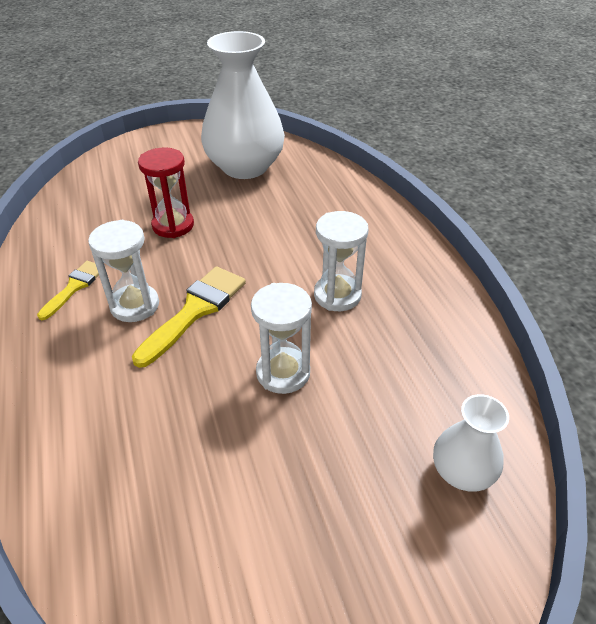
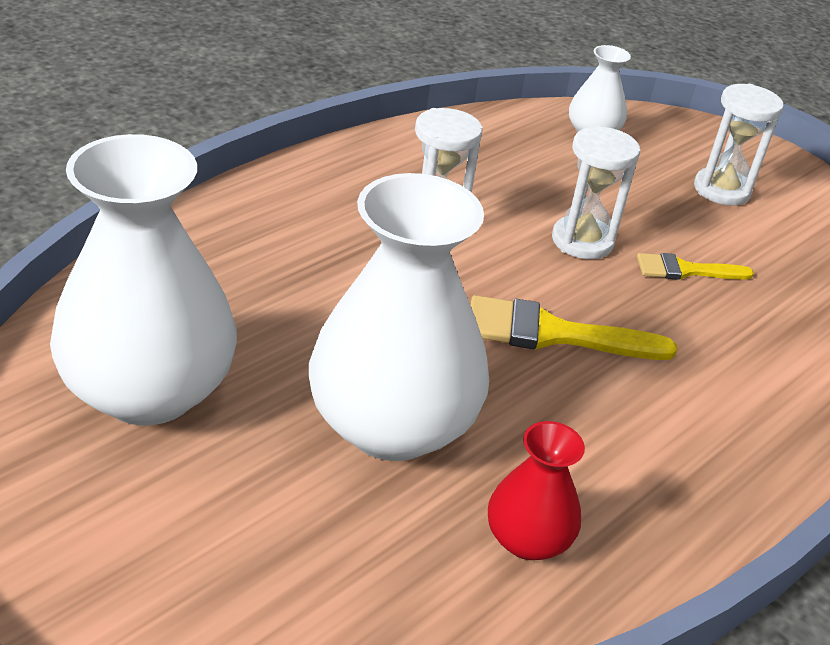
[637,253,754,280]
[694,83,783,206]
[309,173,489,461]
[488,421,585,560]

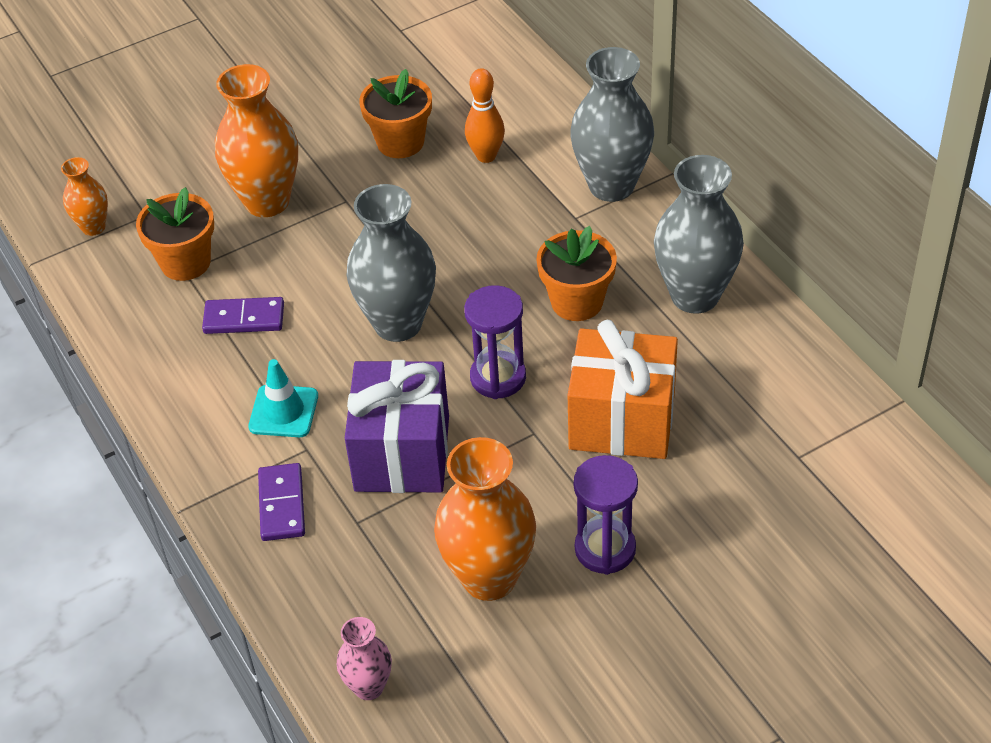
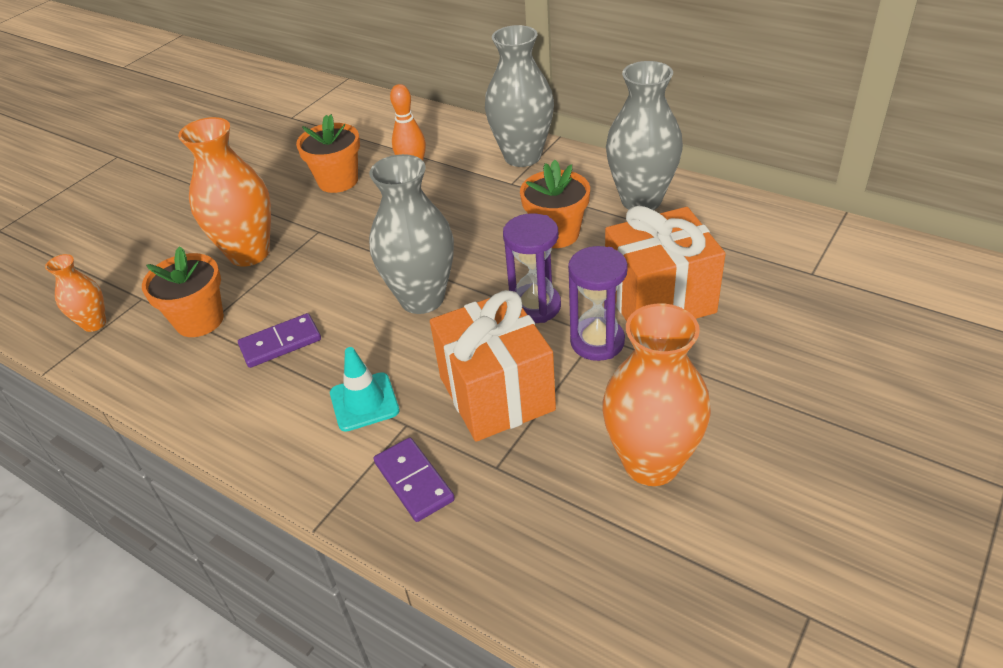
[337,617,392,700] (first image)
[430,290,556,442]
[568,246,628,361]

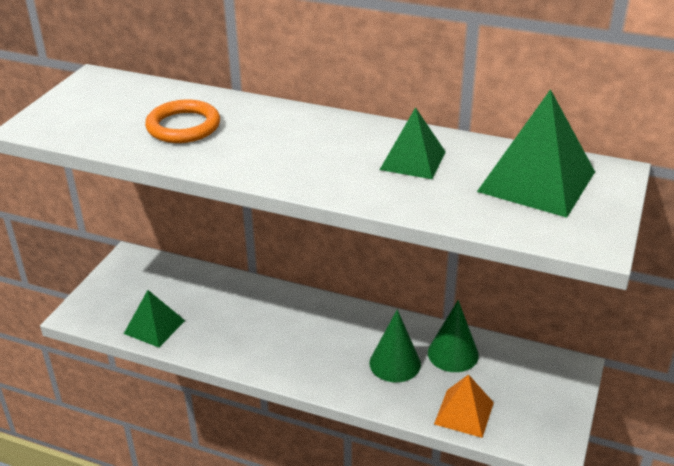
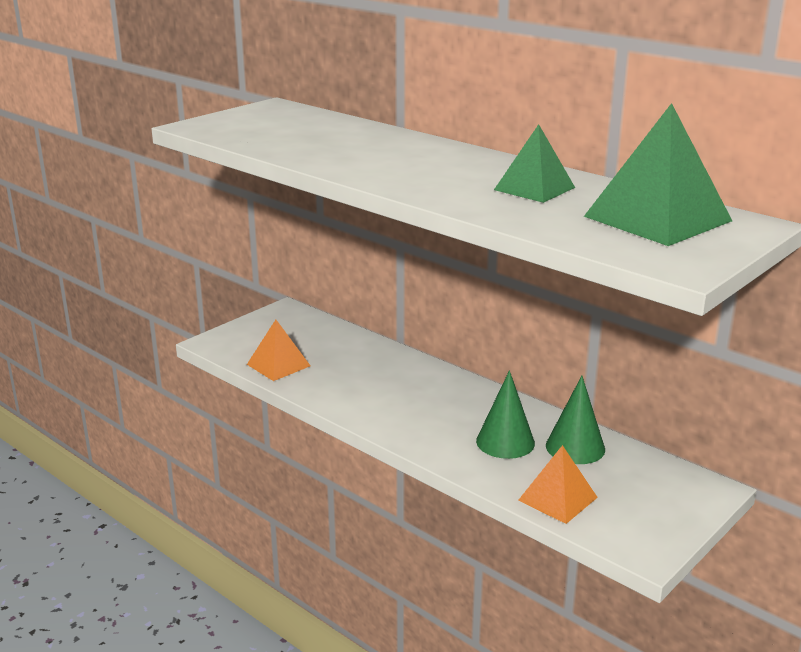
[247,320,310,381]
[145,100,220,143] (first image)

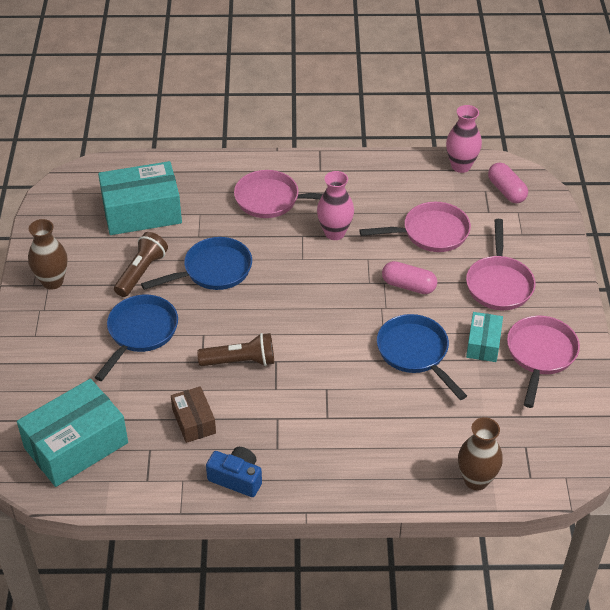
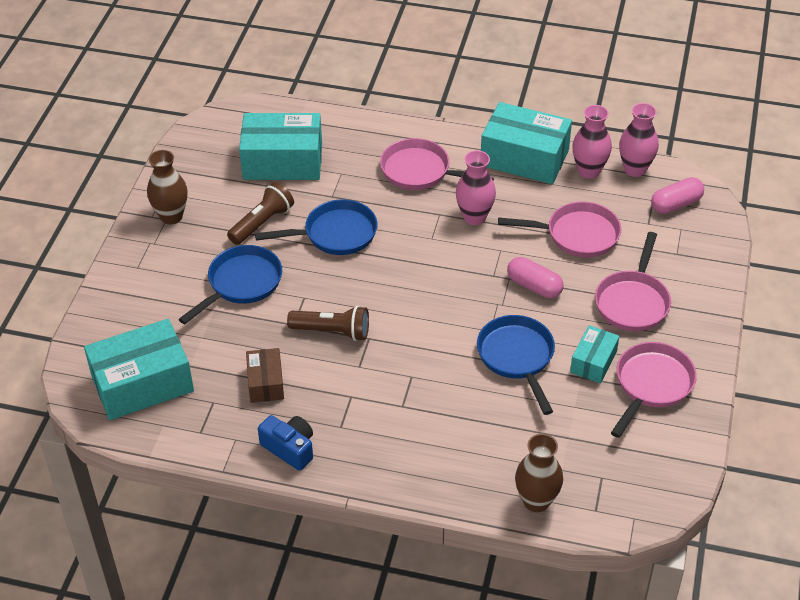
[651,177,704,214]
[481,102,572,184]
[572,105,612,179]

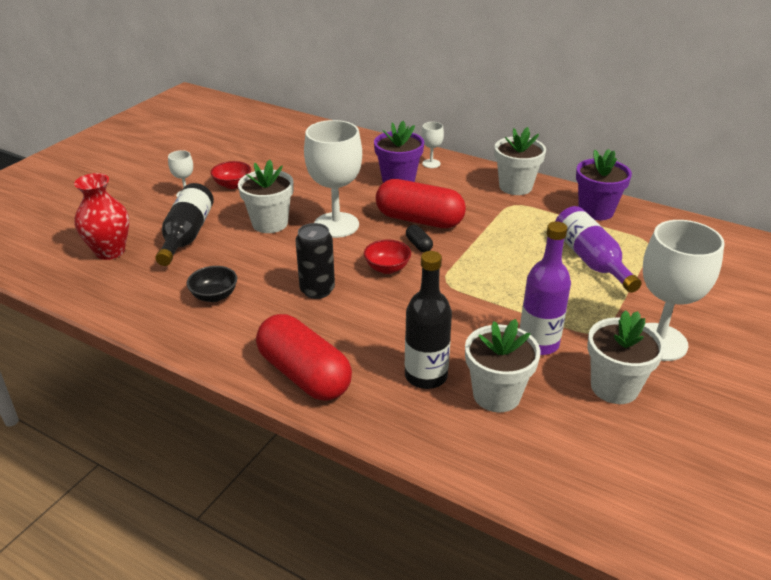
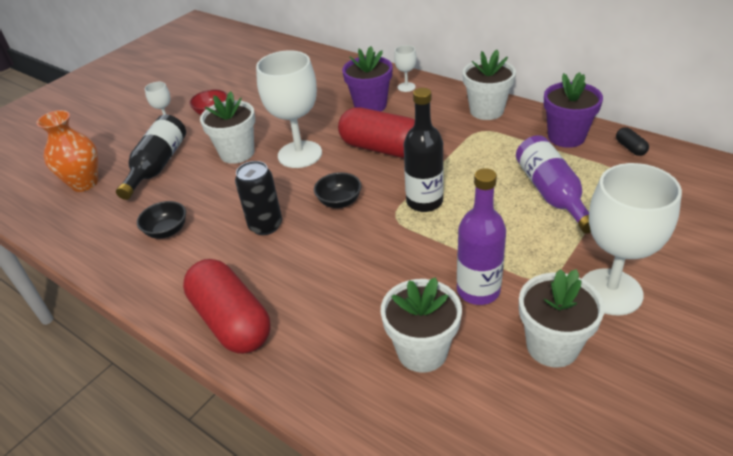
[36,110,98,192]
[314,172,362,208]
[403,88,444,212]
[616,127,649,156]

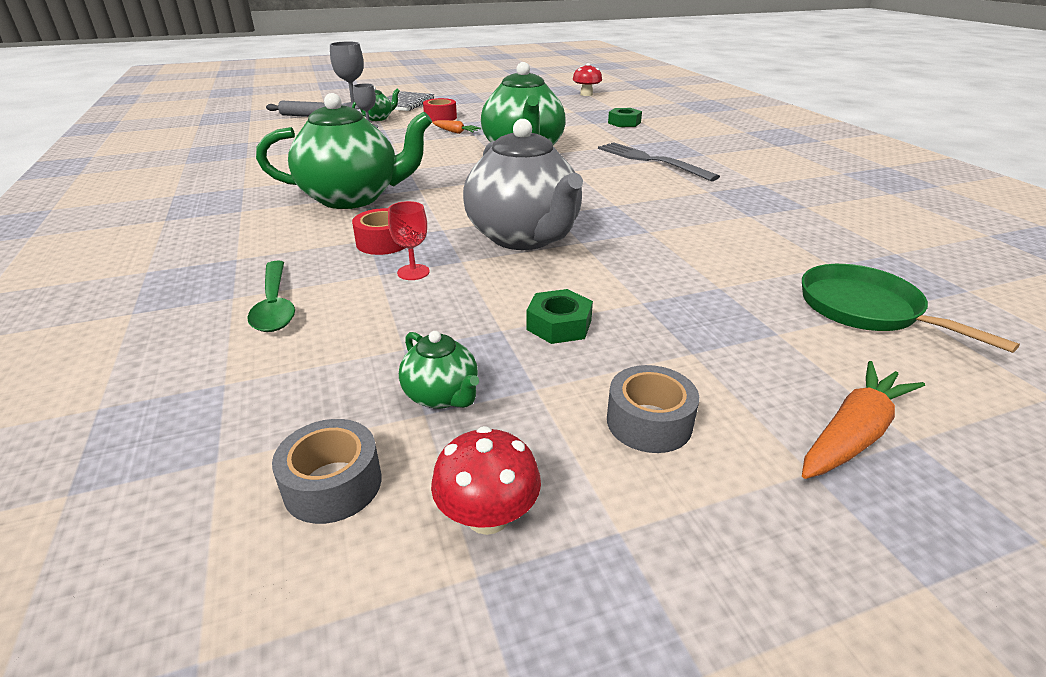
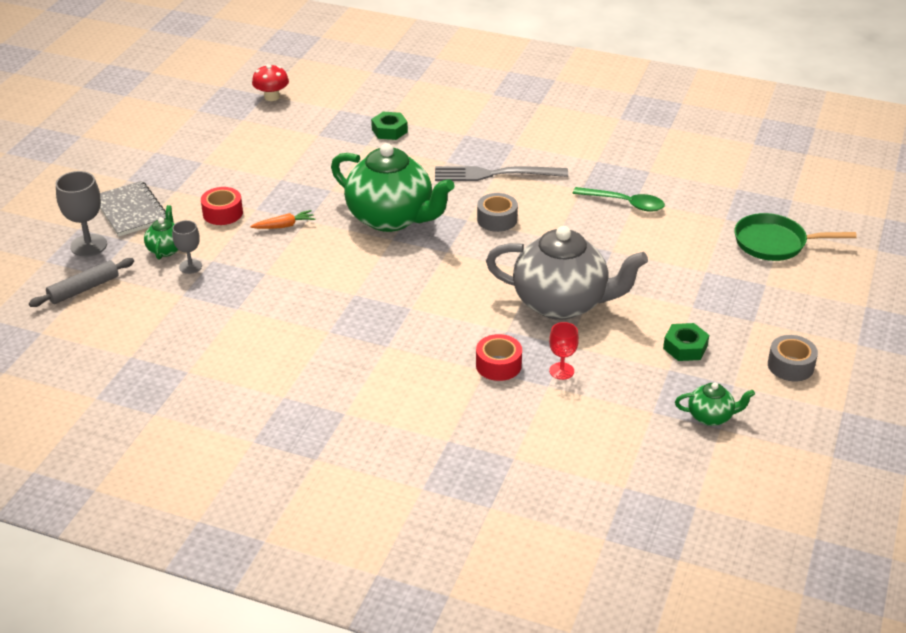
[572,187,665,211]
[256,93,432,209] (first image)
[477,193,518,232]
[431,426,541,535] (first image)
[802,361,925,479] (first image)

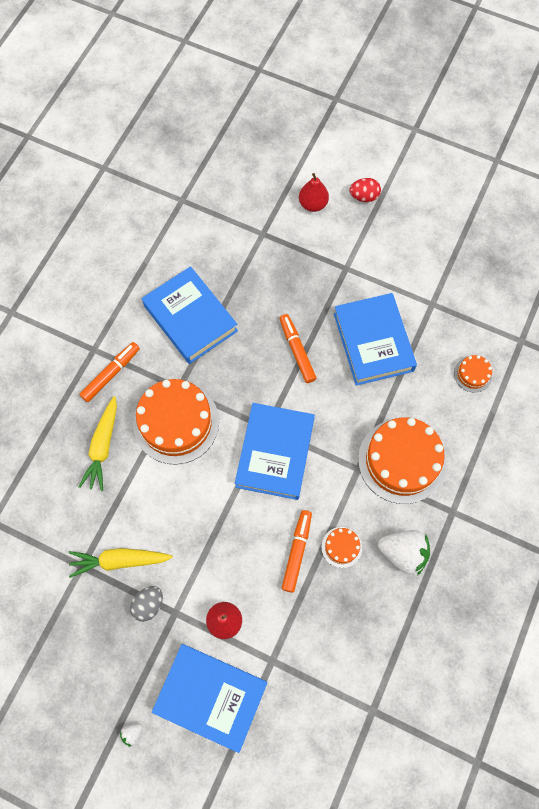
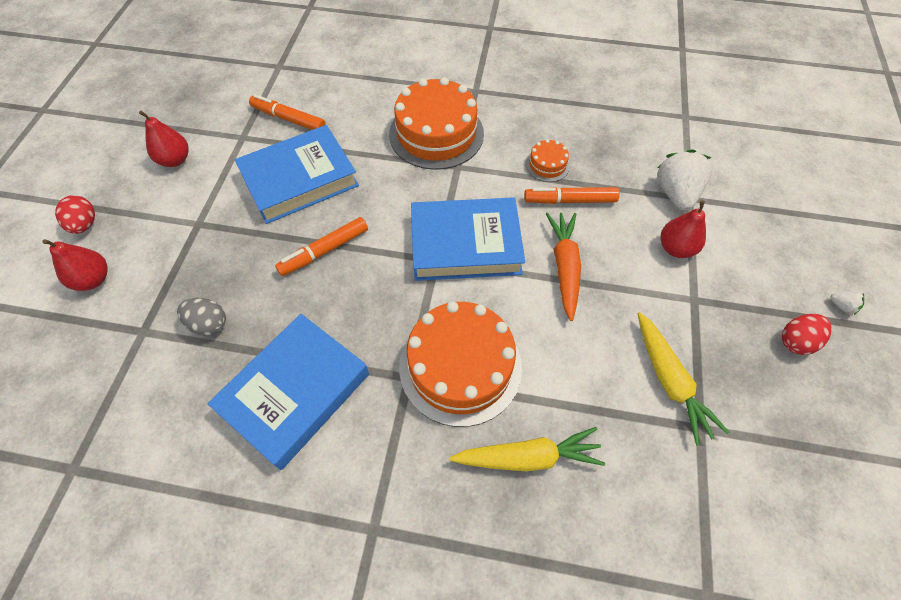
[249,94,326,130]
[177,298,226,336]
[152,644,267,753] (first image)
[657,149,712,210]
[454,355,492,393] (first image)
[139,110,189,167]
[546,213,581,321]
[782,314,832,355]

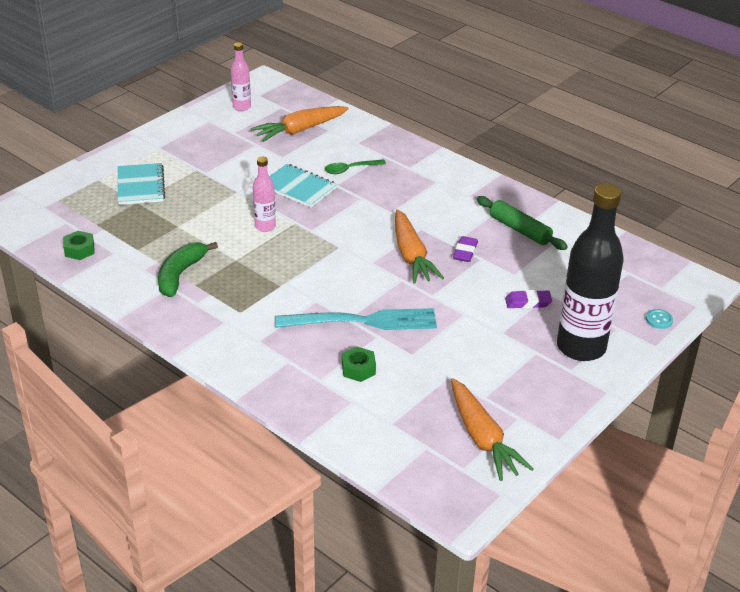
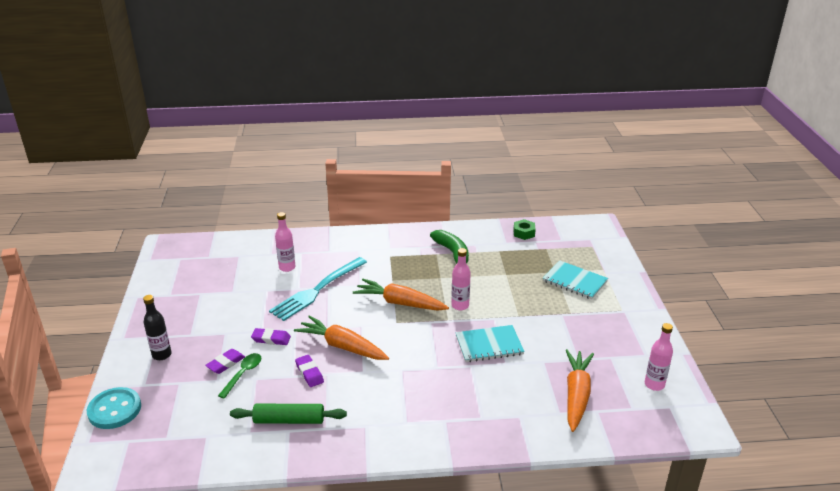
[218,353,261,399]
[275,212,295,272]
[353,279,449,311]
[143,295,172,360]
[87,387,141,429]
[251,328,291,345]

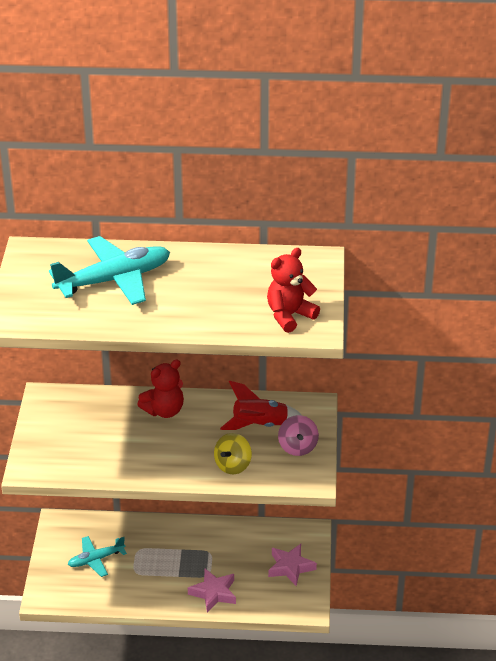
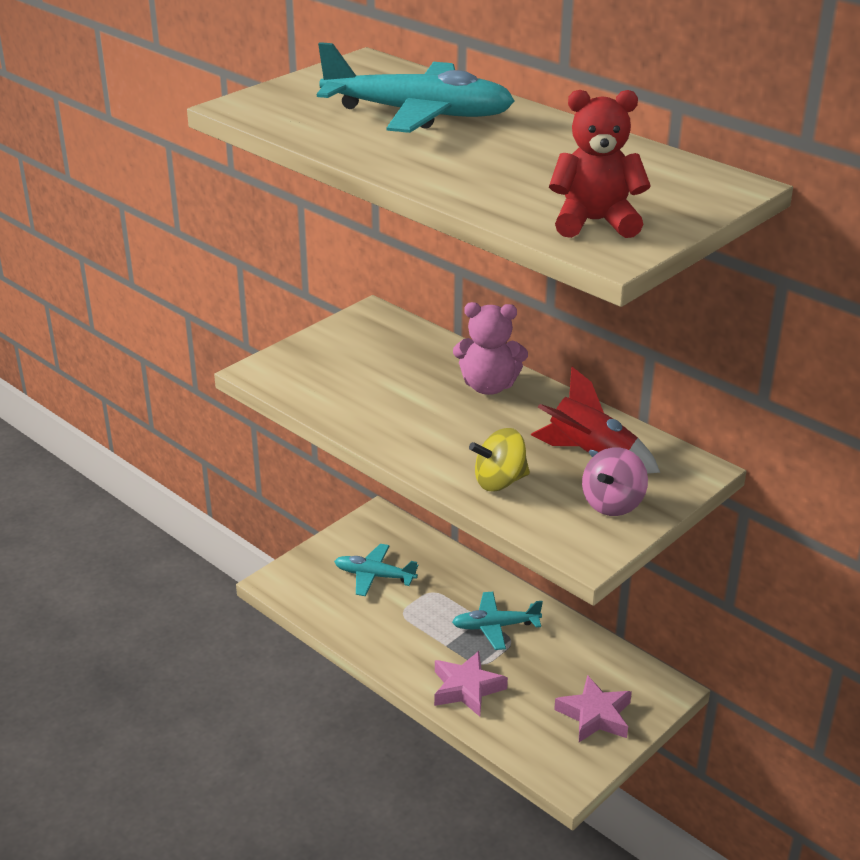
[453,302,528,395]
[452,592,543,650]

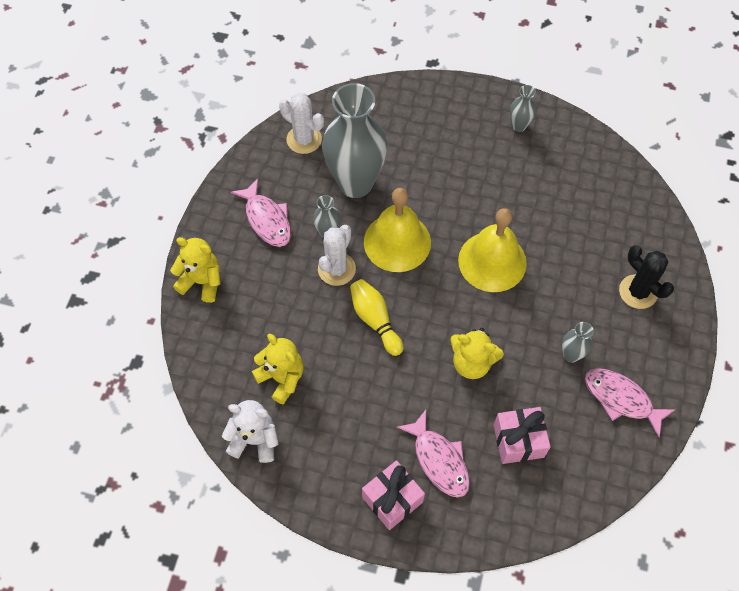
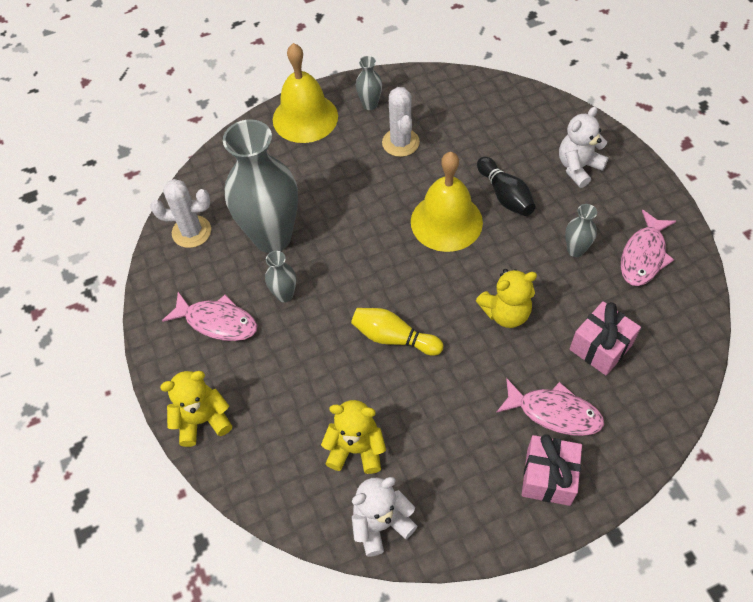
[382,87,420,157]
[273,43,338,143]
[621,209,676,286]
[559,106,609,188]
[477,157,536,216]

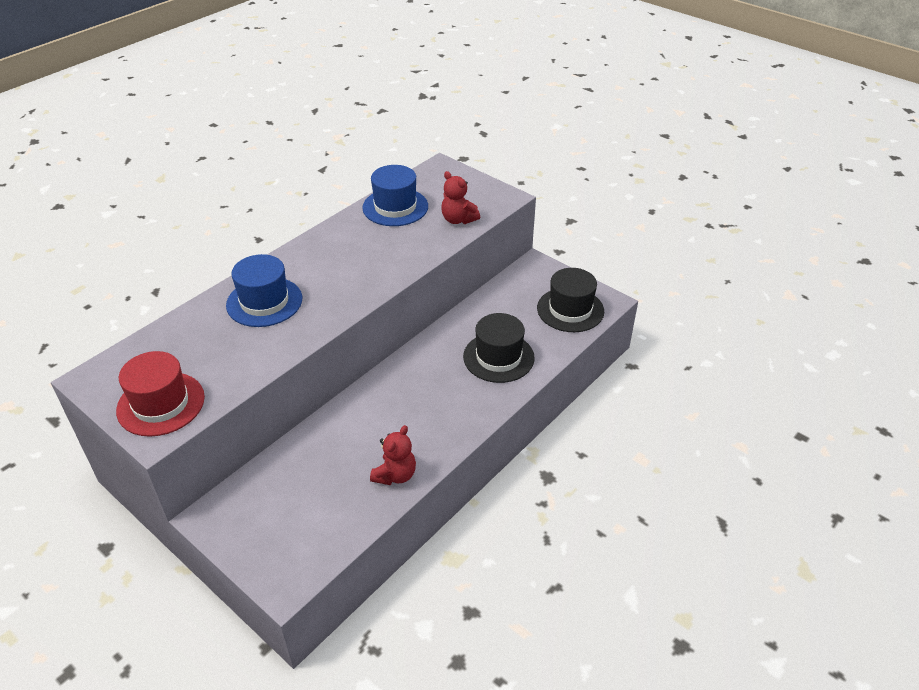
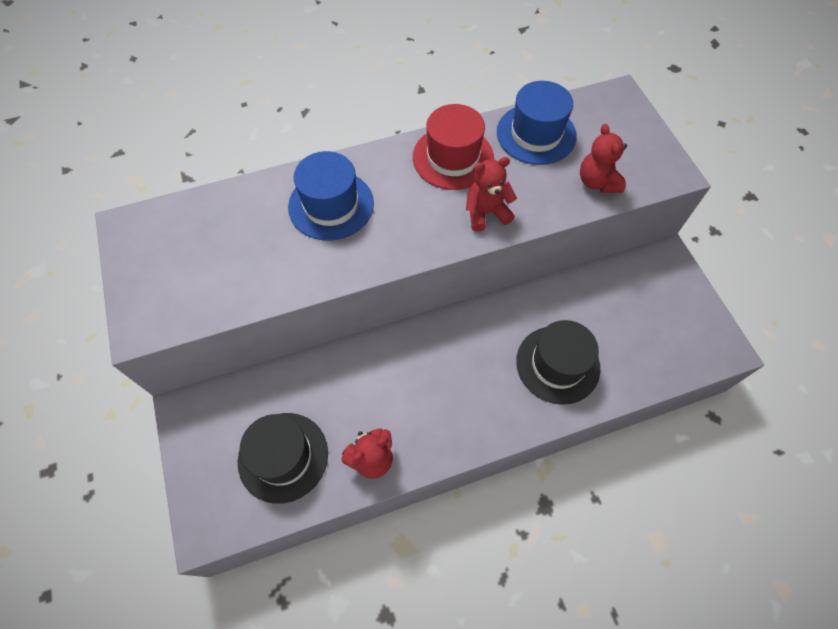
[413,104,494,190]
[238,413,328,504]
[466,157,517,232]

